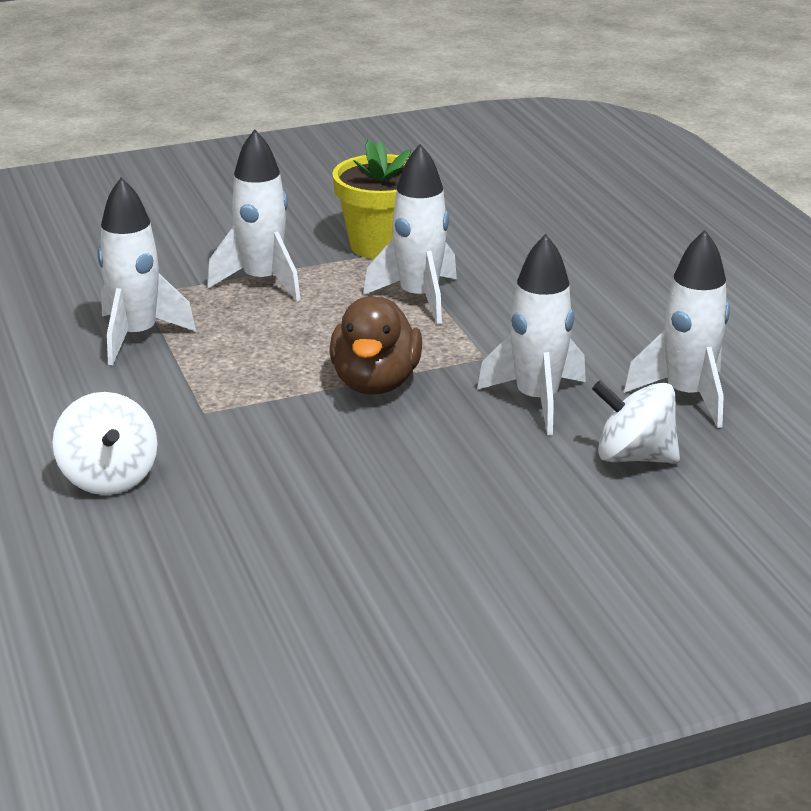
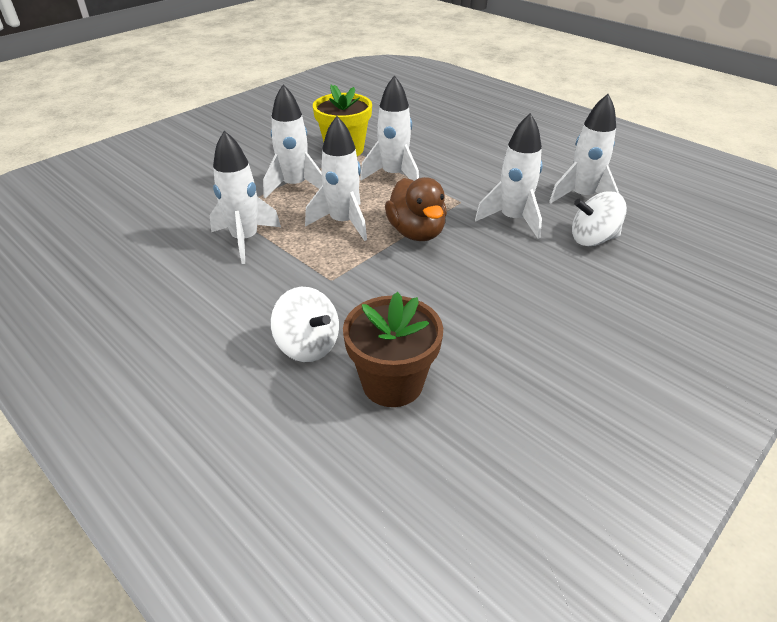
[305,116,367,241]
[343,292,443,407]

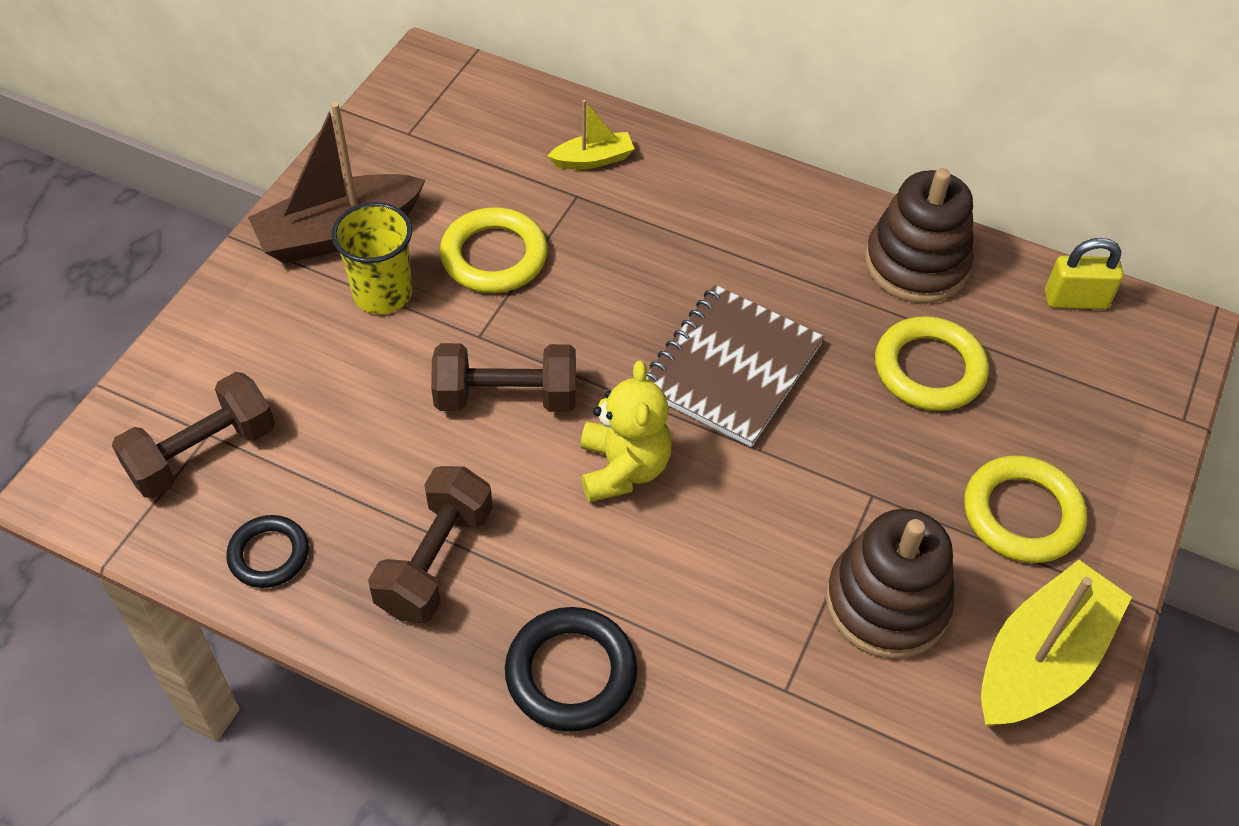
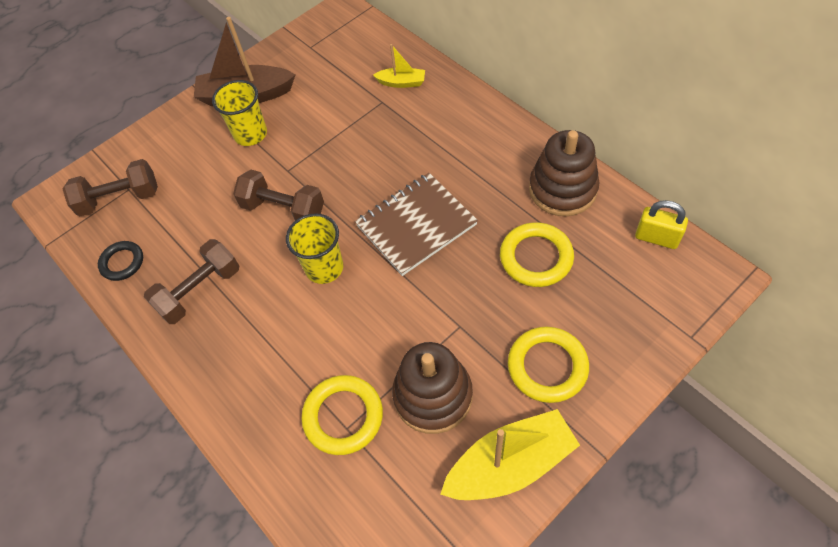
[301,375,383,455]
[505,607,637,732] (first image)
[286,213,343,284]

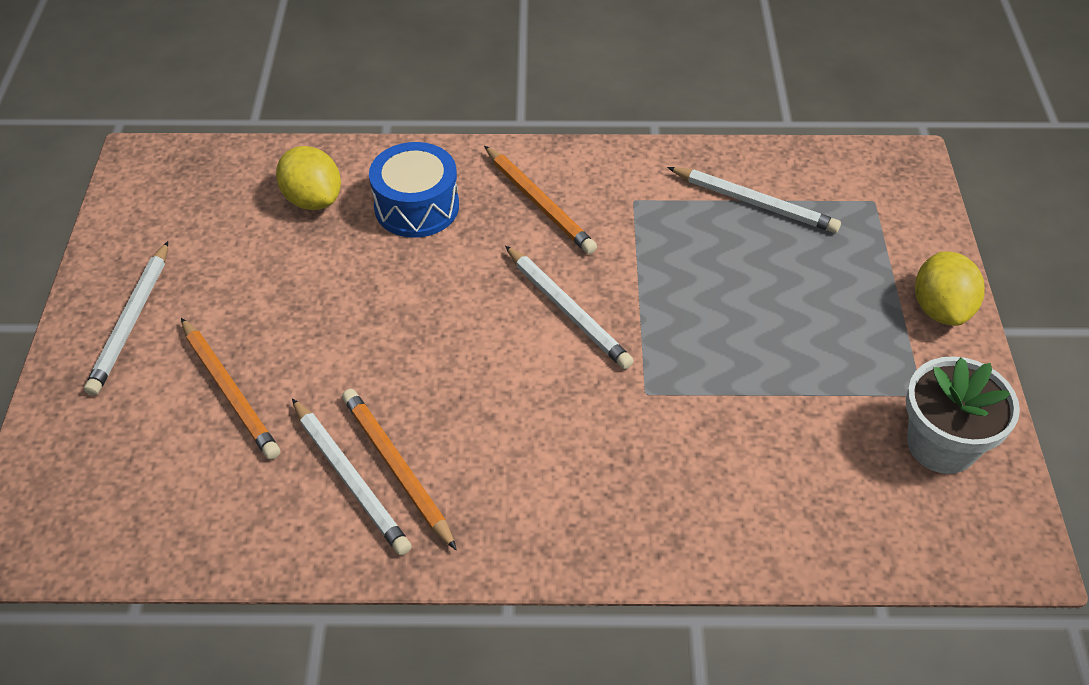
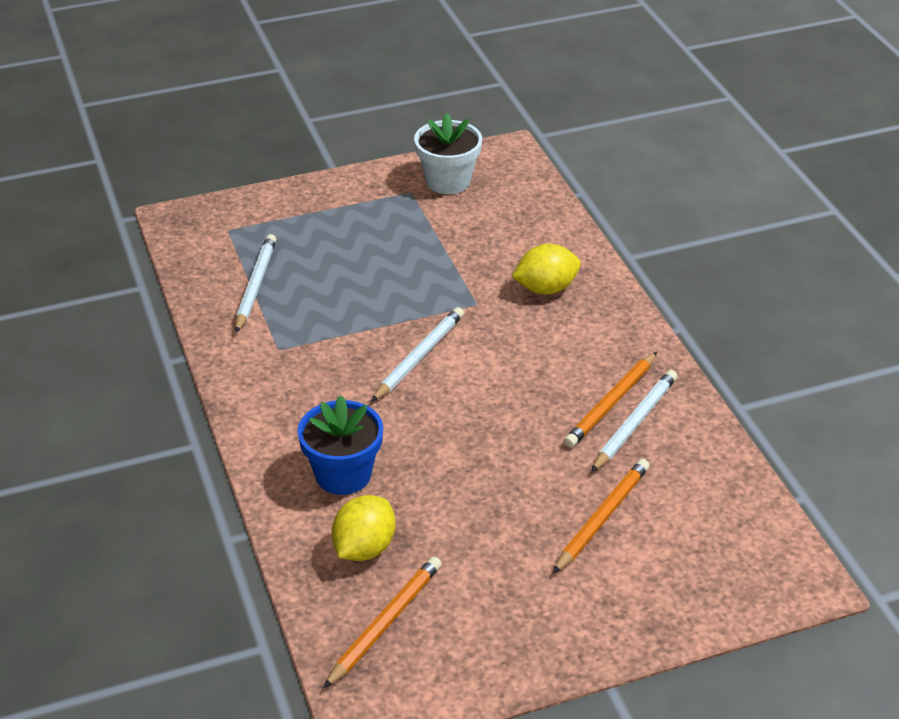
[84,241,168,396] (first image)
[298,395,383,495]
[324,557,442,688]
[512,244,581,295]

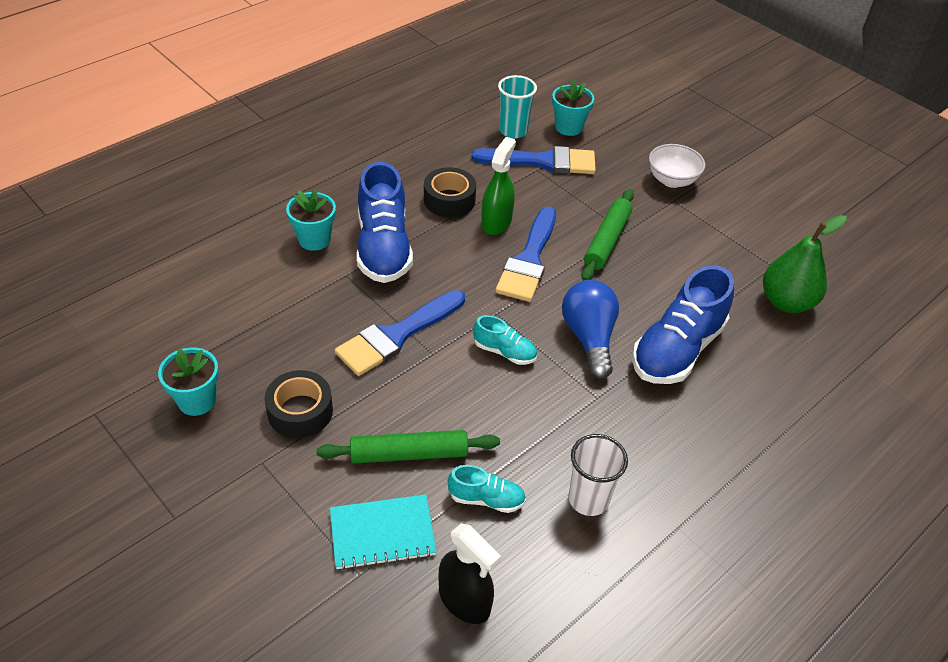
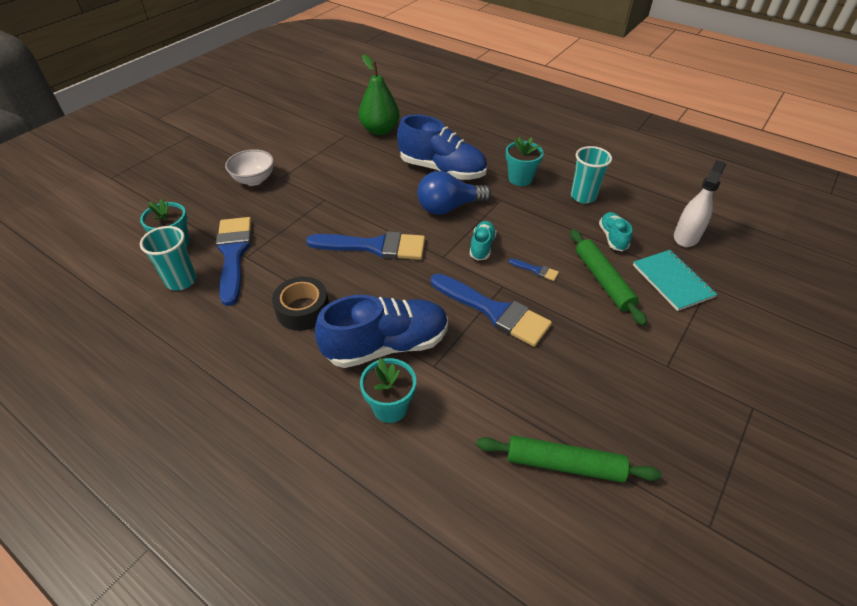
[506,137,544,186]
[265,370,333,438] (first image)
[674,160,726,247]
[481,137,516,235] (first image)
[571,146,612,204]
[476,435,662,483]
[509,258,559,281]

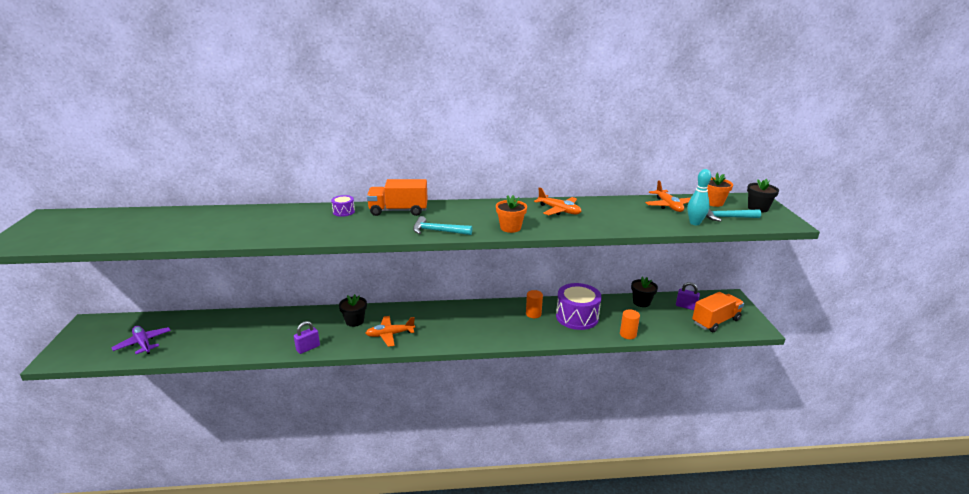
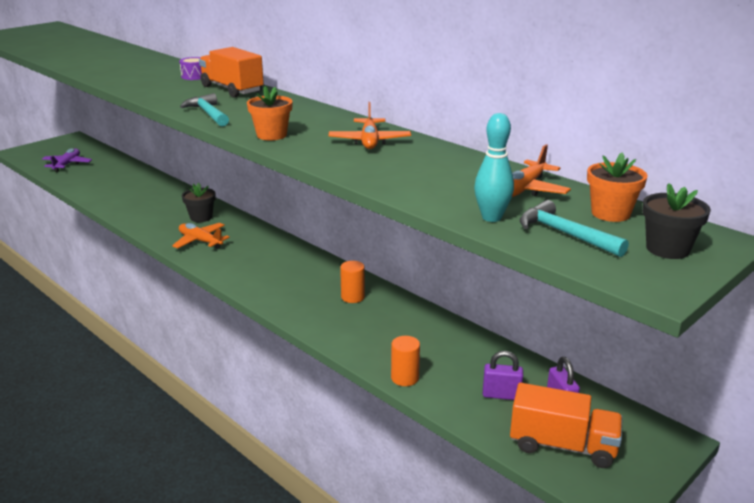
[483,351,523,400]
[556,283,602,330] (first image)
[631,277,658,307] (first image)

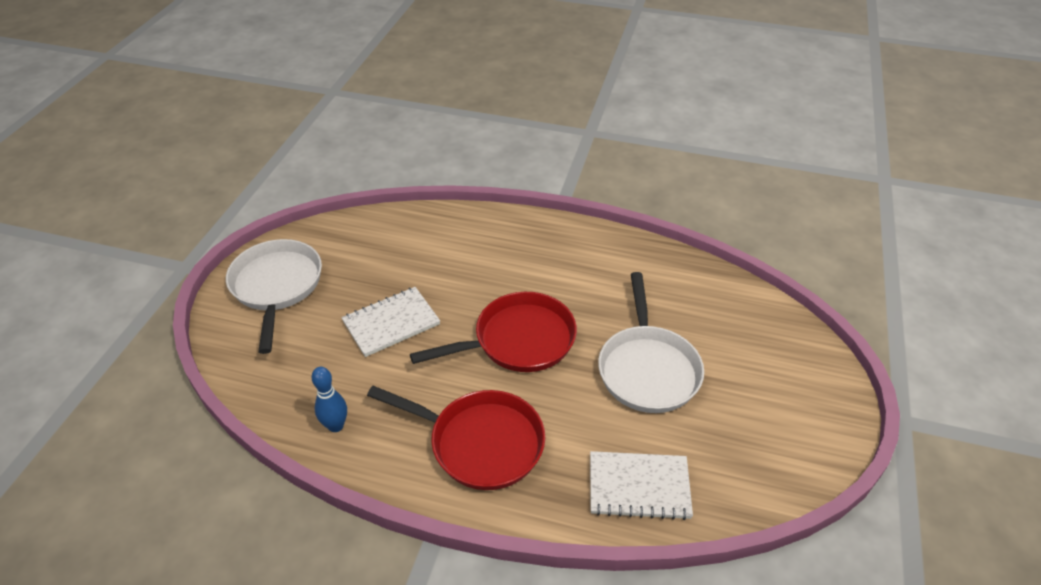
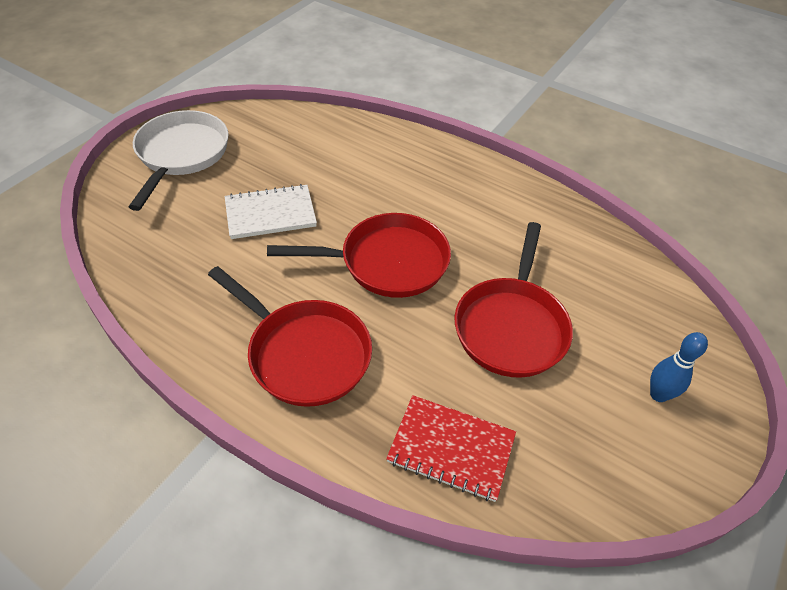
[650,332,708,402]
[386,395,516,502]
[454,222,573,378]

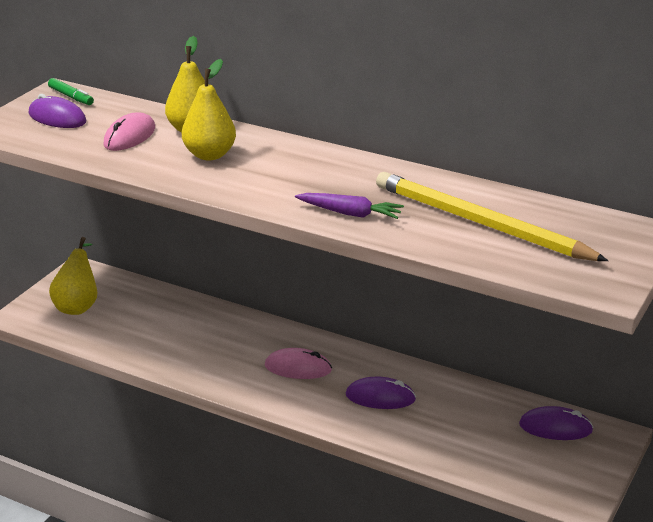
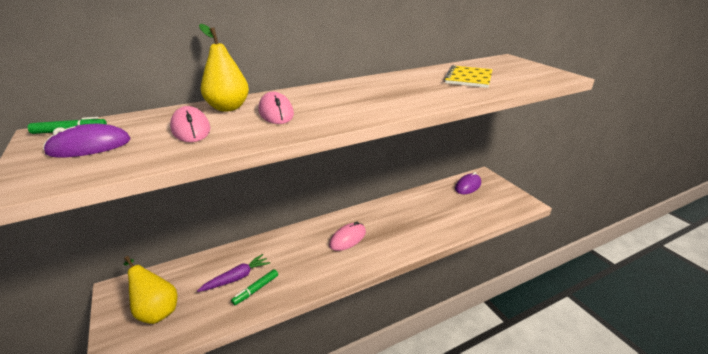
[258,92,294,124]
[197,254,270,292]
[346,376,416,409] (first image)
[444,65,493,88]
[231,269,278,305]

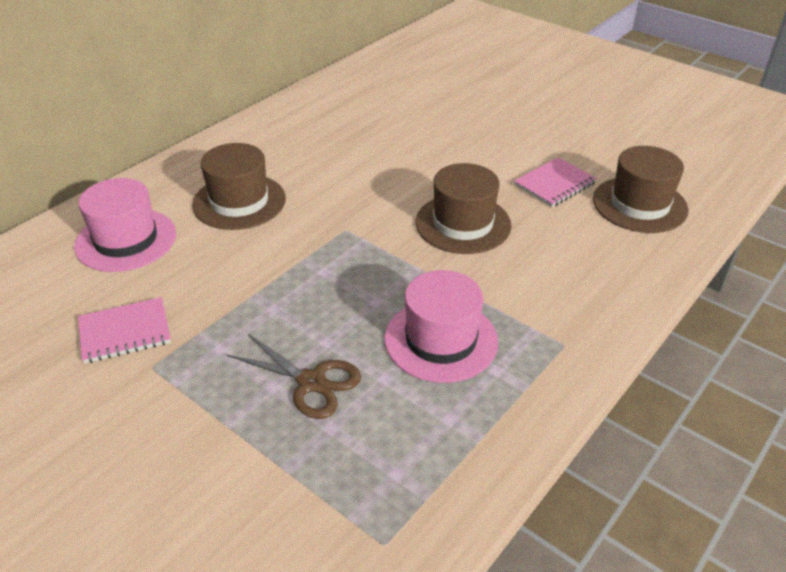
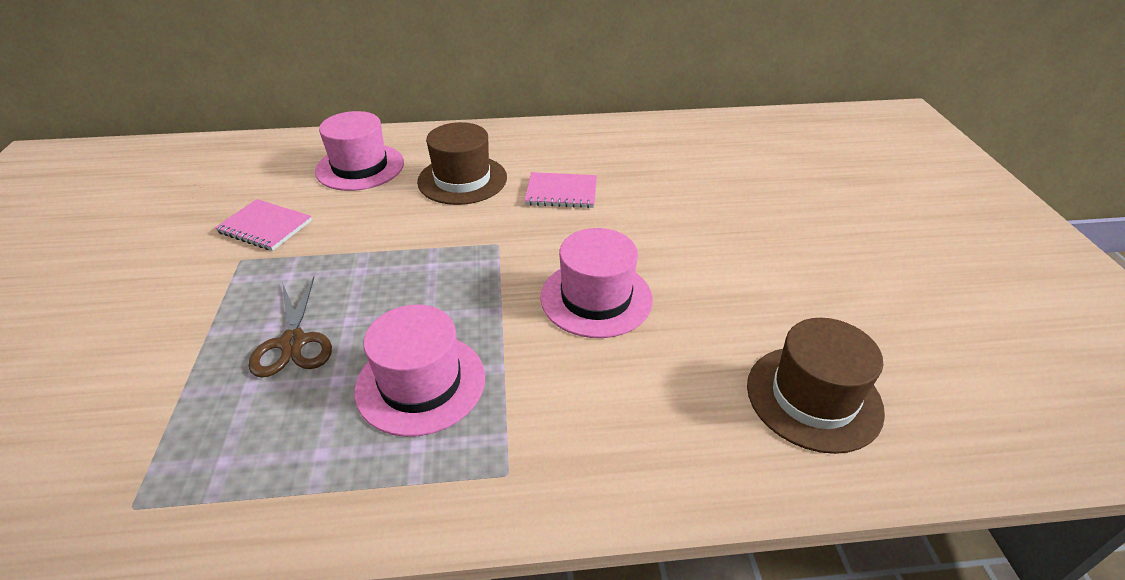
[540,228,653,338]
[525,172,597,208]

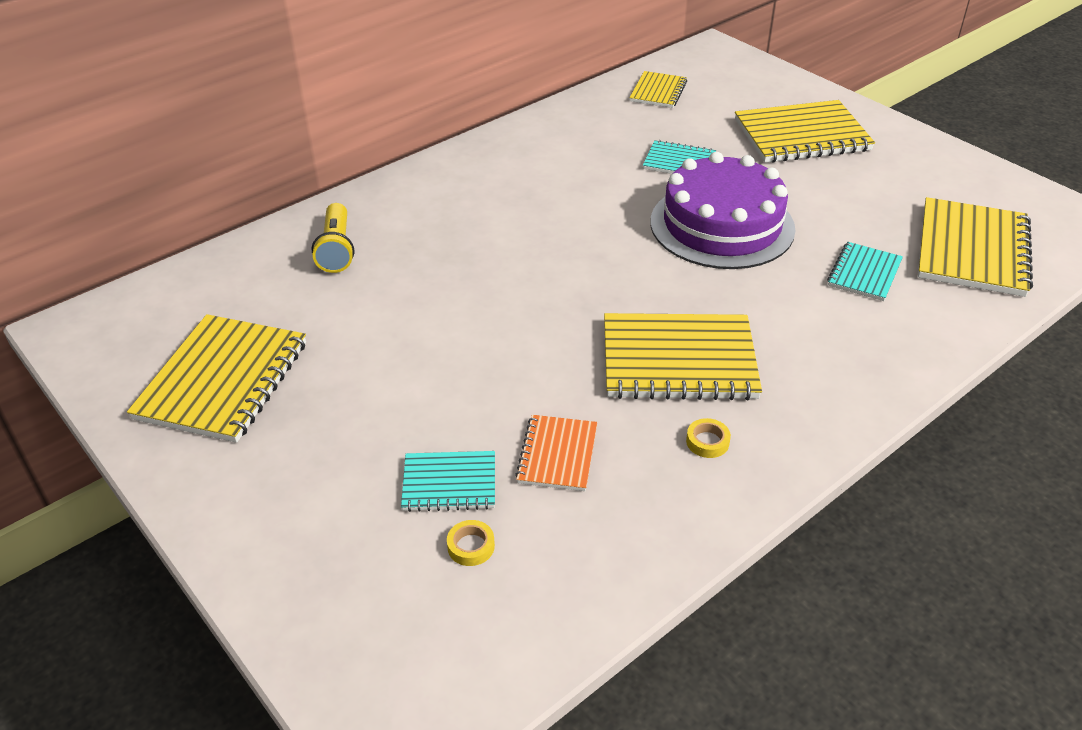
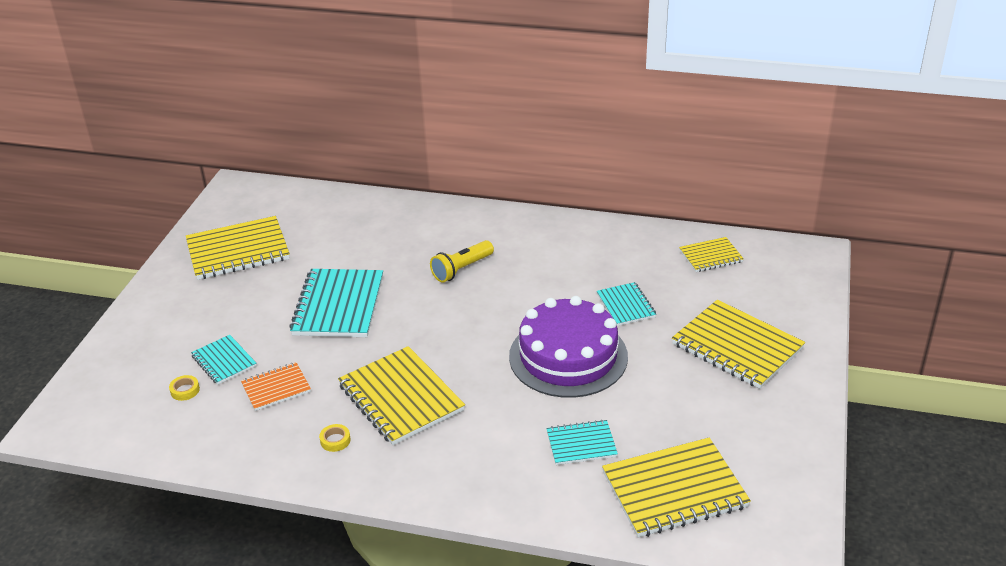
[430,240,494,283]
[289,269,383,337]

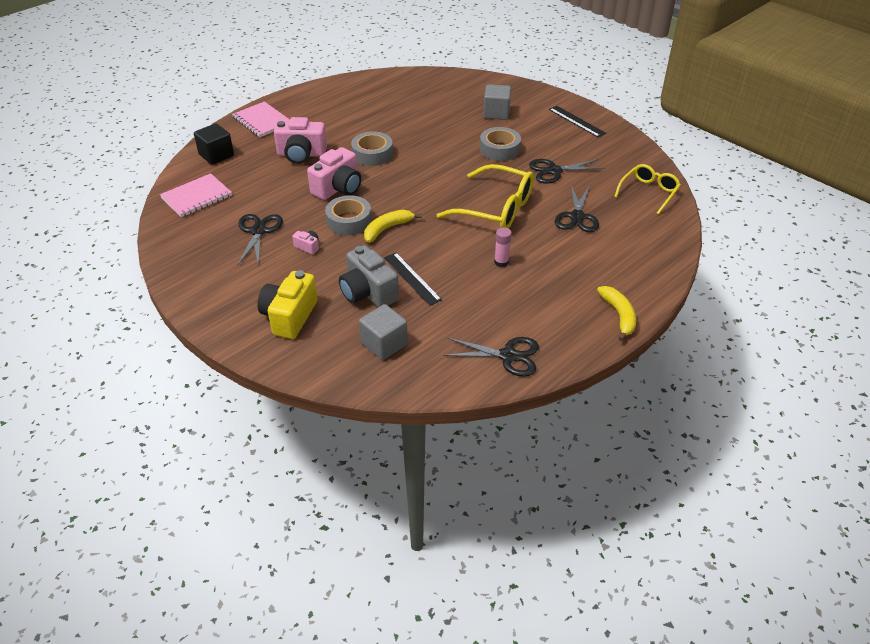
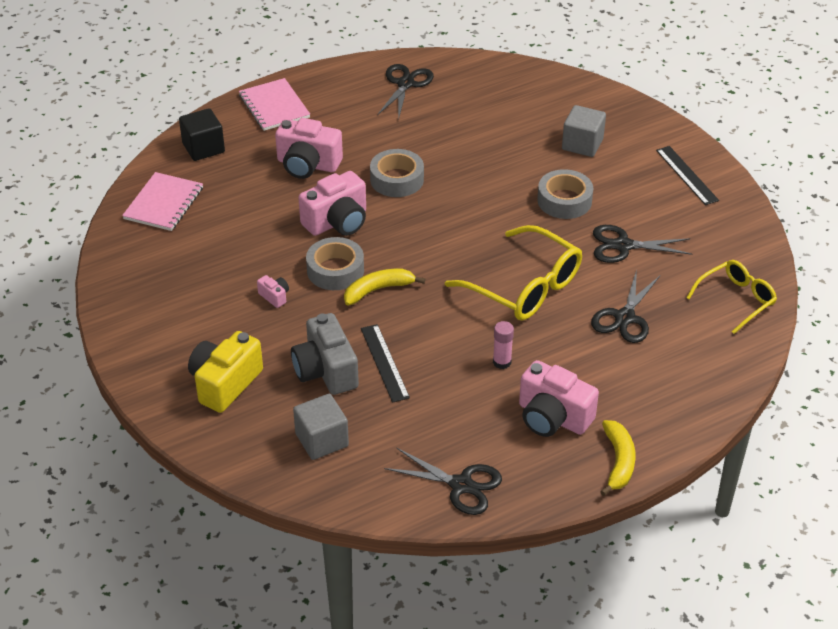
[122,172,203,231]
[377,64,434,120]
[519,360,599,437]

